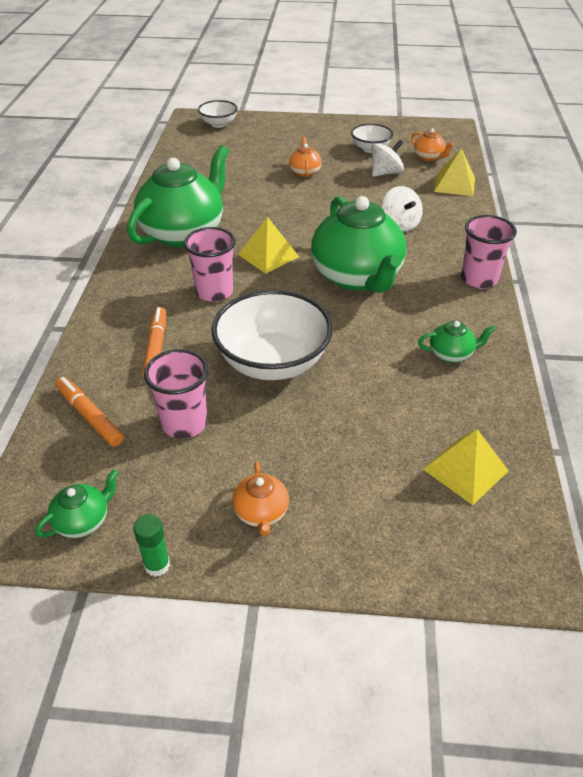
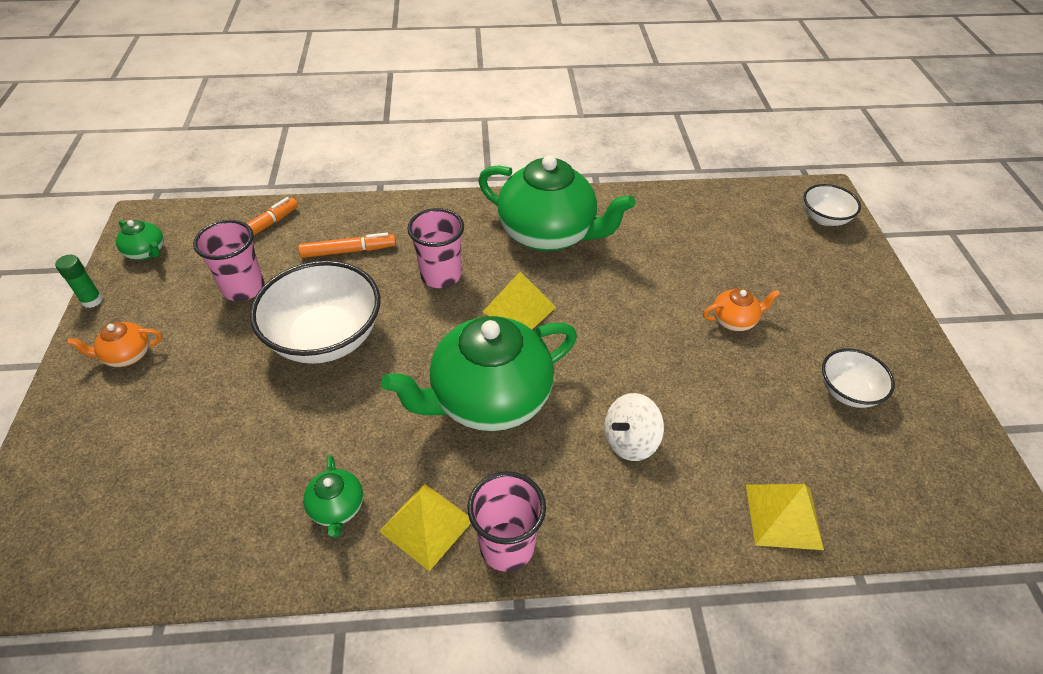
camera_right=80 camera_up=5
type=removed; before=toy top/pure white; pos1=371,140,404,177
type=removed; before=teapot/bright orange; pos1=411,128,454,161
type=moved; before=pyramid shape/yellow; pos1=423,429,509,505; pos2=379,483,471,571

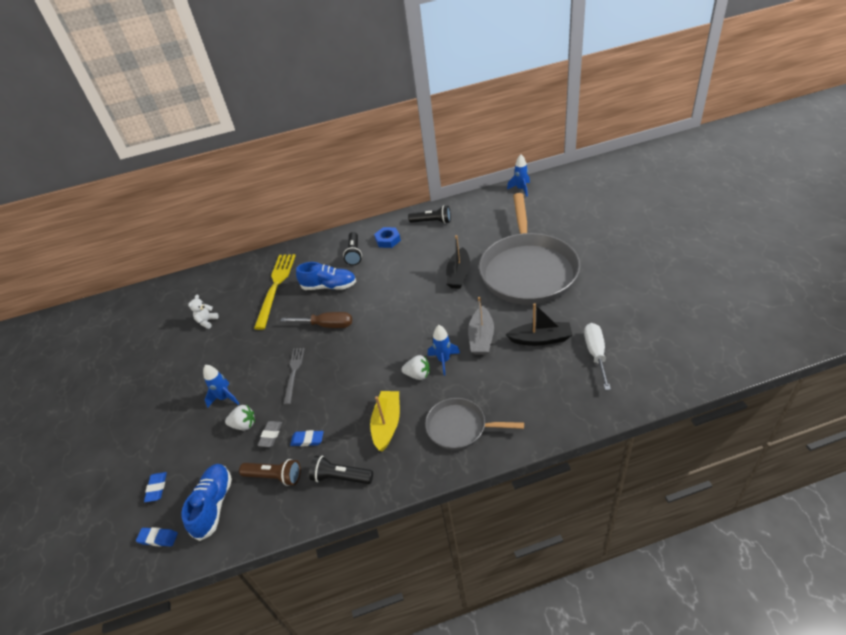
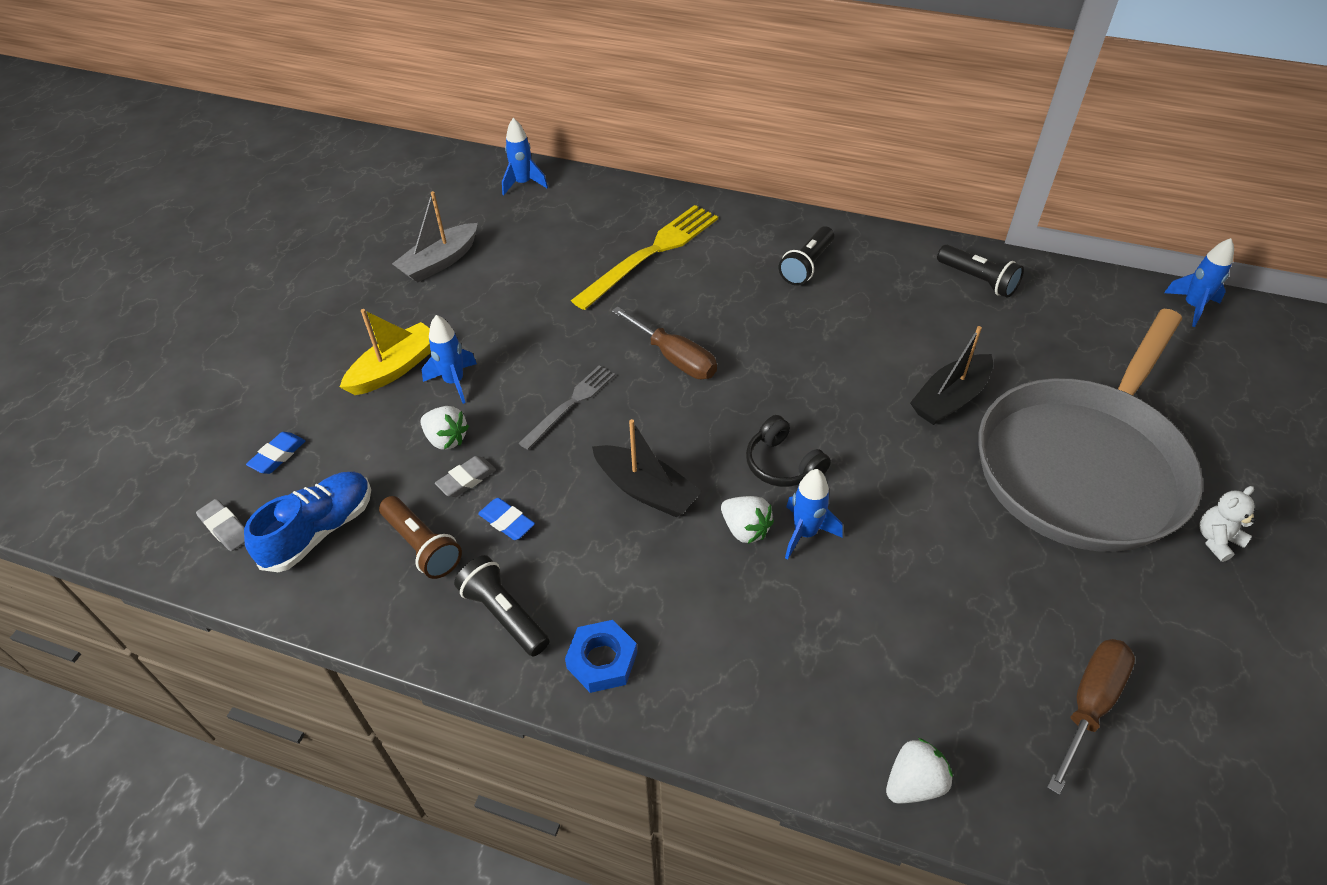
camera_right=30 camera_up=5
type=recoloured; before=gum eraser/royal blue; after=gum eraser/ash-grey; pos1=136,527,178,547; pos2=196,499,245,551
type=moved; before=teddy bear/pure white; pos1=188,295,219,329; pos2=1200,486,1257,562
type=removed; before=lace-up shoe/royal blue; pos1=296,262,356,290
type=moved; before=boat/yellow; pos1=370,391,400,452; pos2=340,309,431,395
type=moved; before=hexagon nut/royal blue; pos1=374,227,401,248; pos2=565,620,637,693
type=removed; before=skillet/ash-grey; pos1=425,398,524,450
type=moved; before=boat/ash-grey; pos1=468,297,494,355; pos2=392,191,478,283
type=moved; before=boat/jet-black; pos1=506,303,572,346; pos2=592,419,702,517
type=recoloured; before=hand screwdriver/pure white; after=hand screwdriver/brown; pos1=584,323,611,390; pos2=1047,639,1135,795
type=added; after=rocket/royal blue; pos2=502,118,548,195
type=added; after=headphones/jet-black; pos2=746,415,831,487
type=added; after=toy strawberry/pure white; pos2=886,738,953,803

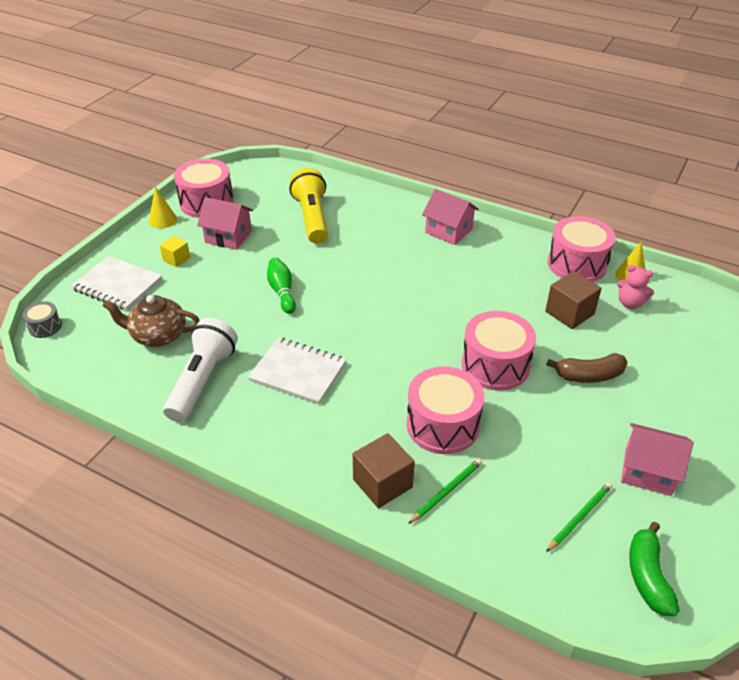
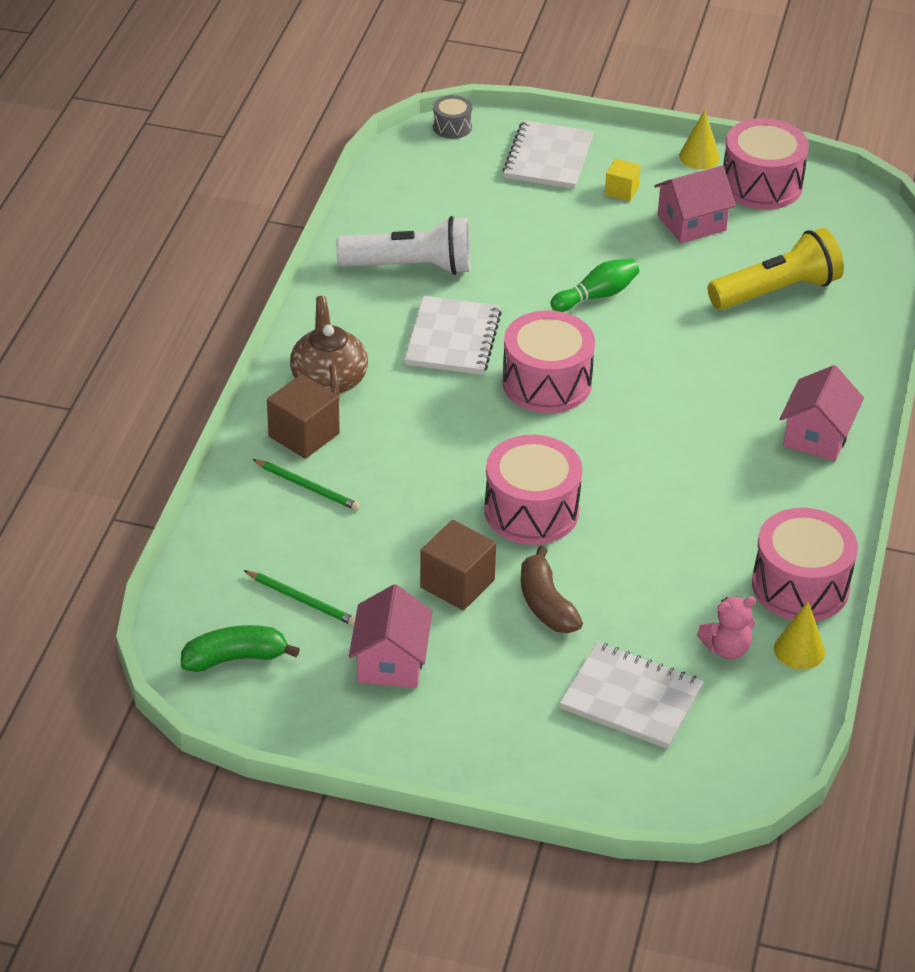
camera_right=75 camera_up=0
type=moved; before=teapot/brown; pos1=102,295,200,347; pos2=290,296,368,396
type=turned; before=house/rosy; pos1=197,197,253,250; pos2=654,166,736,243; turn=60
type=moved; before=snare drum/rosy; pos1=407,366,484,454; pos2=502,310,595,413
type=moved; before=solid cube/brown; pos1=545,271,602,329; pos2=420,520,496,610
type=turned; before=teddy bear/rosy; pos1=617,265,654,309; pos2=697,596,756,659; turn=-120
type=added; after=notepad/pure white; pos2=559,642,704,749

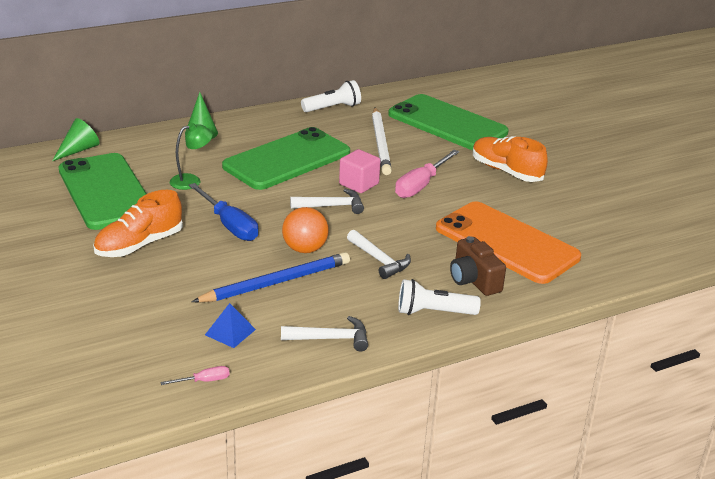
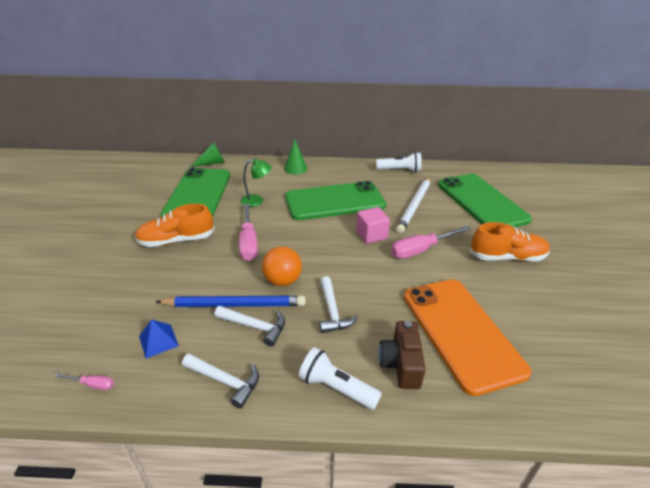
camera_right=30 camera_up=5
type=recoloured; before=hand screwdriver/royal blue; after=hand screwdriver/rosy; pos1=189,183,258,241; pos2=239,203,258,261
type=moved; before=hammer/pure white; pos1=290,189,364,214; pos2=214,306,285,347
type=turned; before=lace-up shoe/bright orange; pos1=473,136,548,182; pos2=470,222,550,261; turn=105

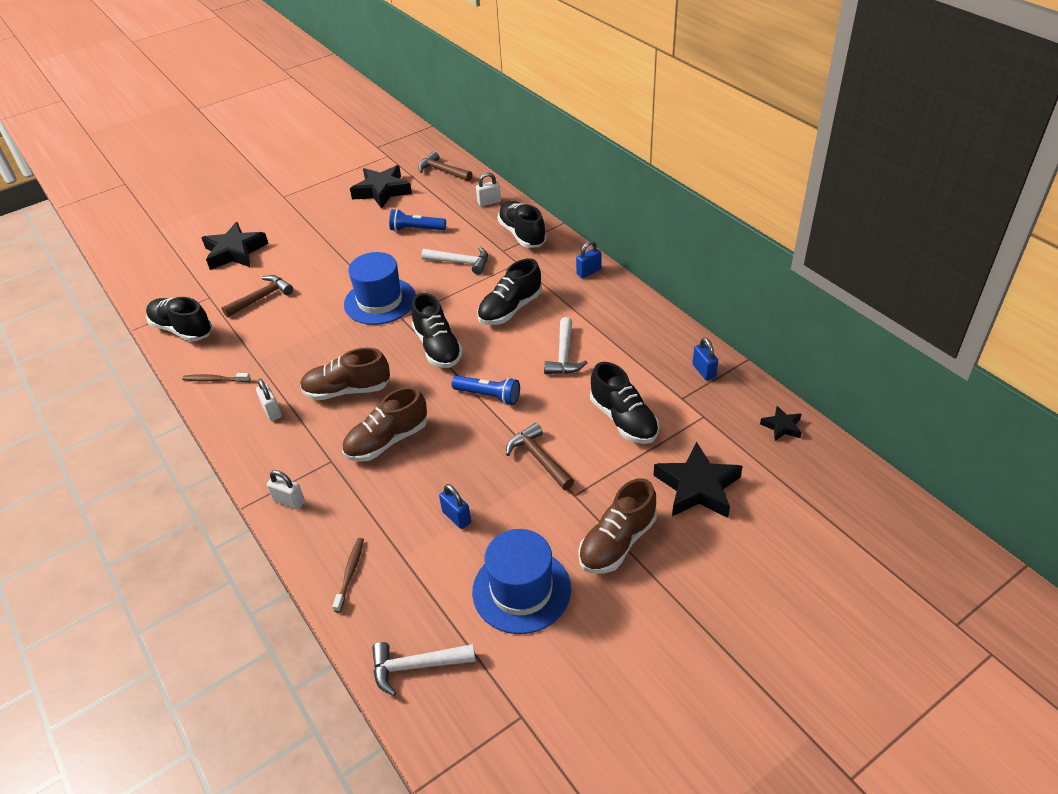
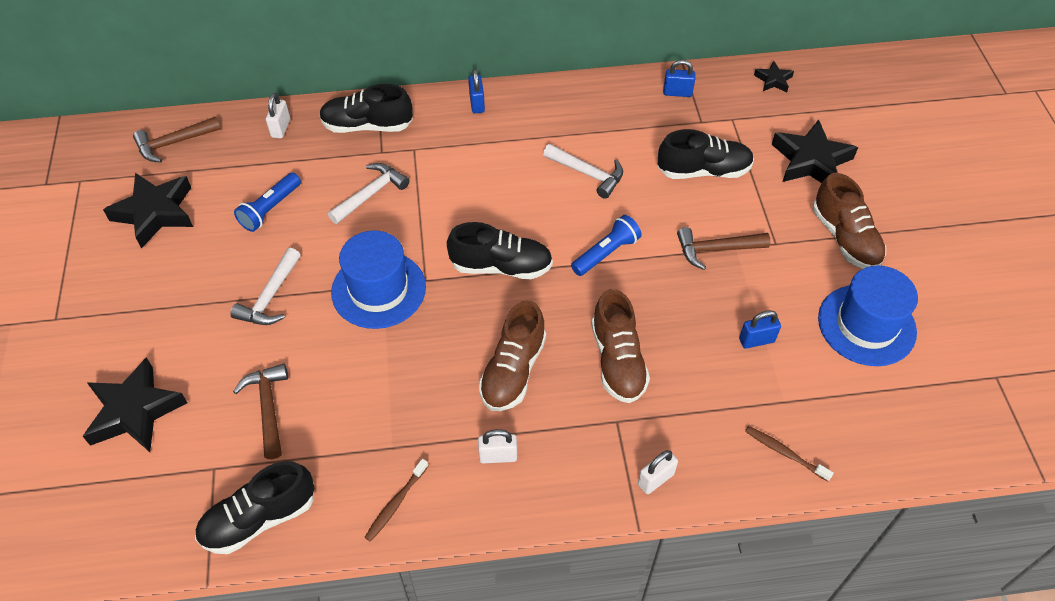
camera_right=-65 camera_up=10
type=moved; before=hammer/pure white; pos1=372,642,476,696; pos2=230,248,301,325
type=removed; before=lace-up shoe/jet-black; pos1=477,258,542,325

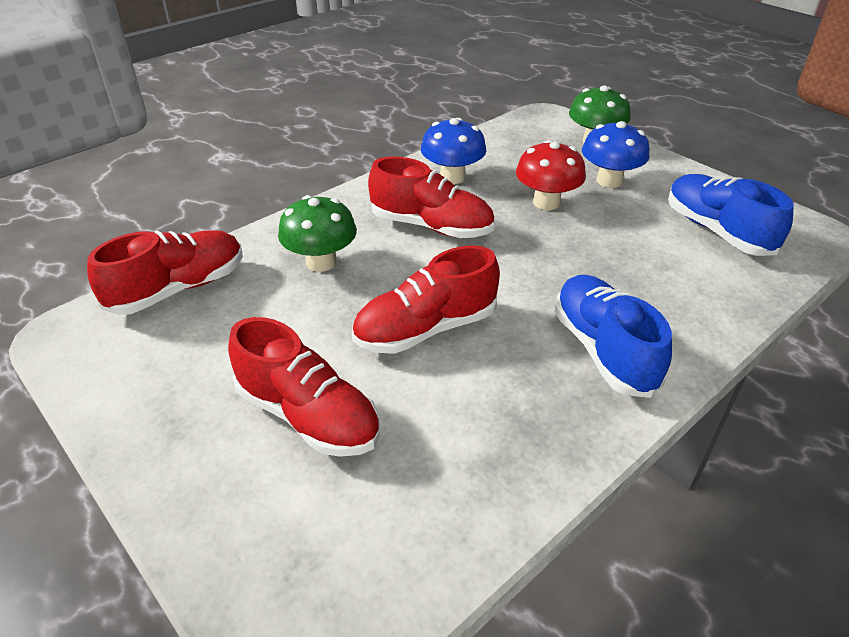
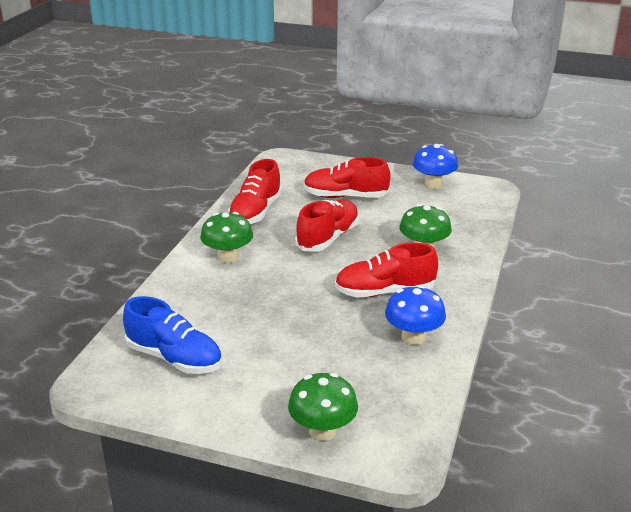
camera_right=150 camera_up=-10
type=moved; before=lace-up shoe/red; pos1=87,230,243,315; pos2=228,159,282,224
type=removed; before=mushroom/red; pos1=516,140,586,210
type=replaced; before=lace-up shoe/royal blue; after=mushroom/green; pos1=554,275,672,398; pos2=200,212,253,263
type=moved; before=mushroom/royal blue; pos1=582,121,649,188; pos2=413,144,458,189

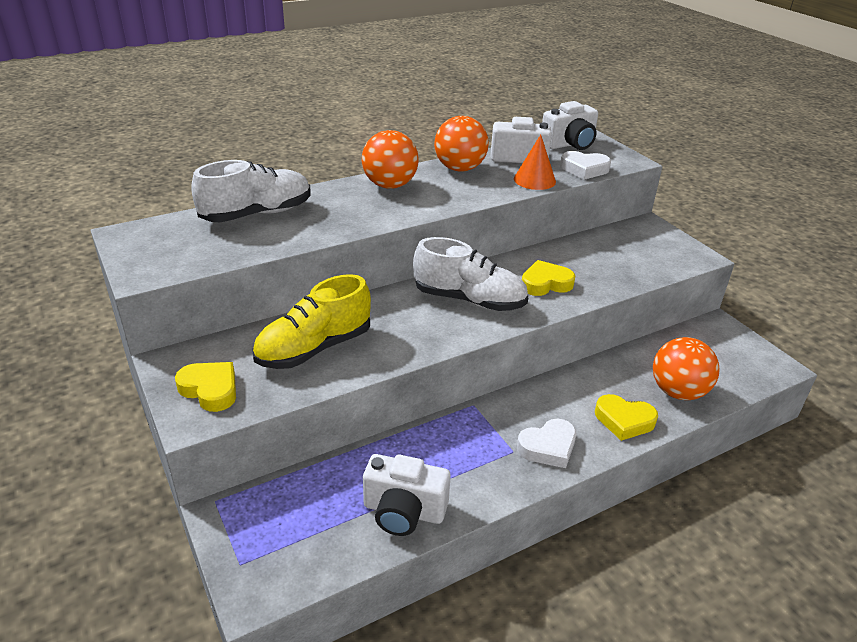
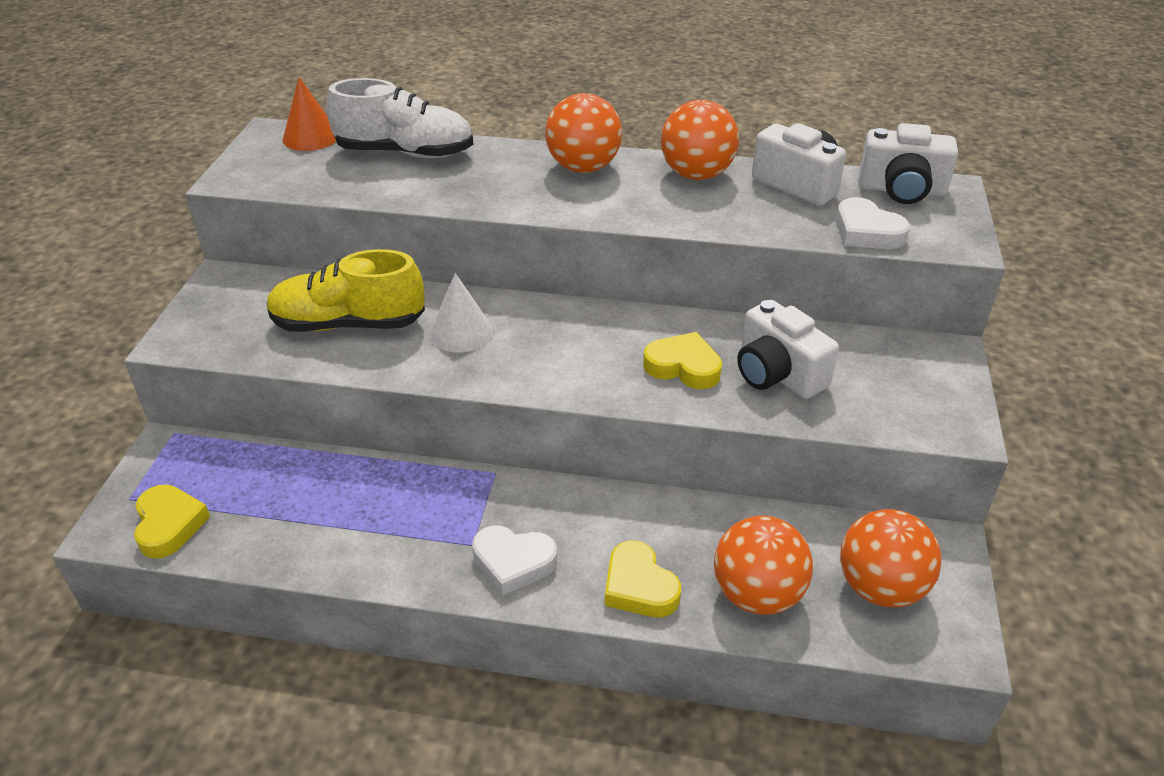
camera_right=40 camera_up=5
type=moved; before=heart shape/yellow; pos1=175,362,236,412; pos2=134,484,210,559
type=moved; before=compact camera/pure white; pos1=363,454,451,536; pos2=737,300,839,399
type=removed; before=lace-up shoe/pure white; pos1=413,237,528,311
type=moved; before=cone/bright orange; pos1=514,134,556,190; pos2=283,77,336,151
type=added; after=cone/pure white; pos2=430,273,493,353
type=added; after=ball/bright orange; pos2=840,509,942,607

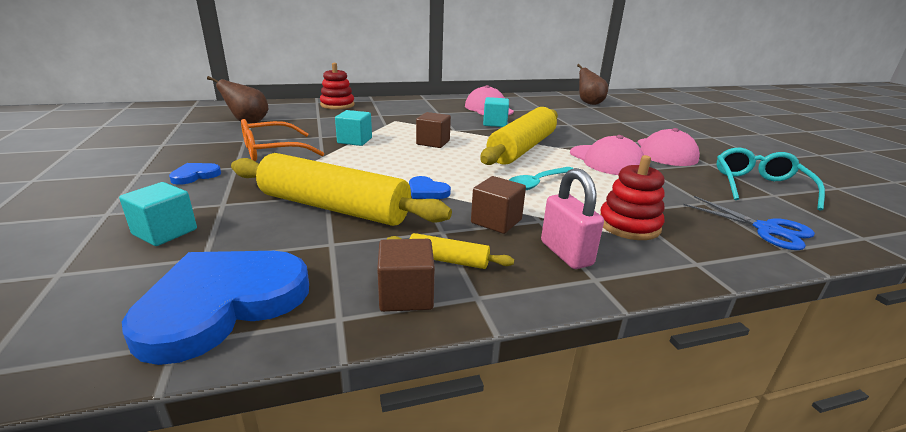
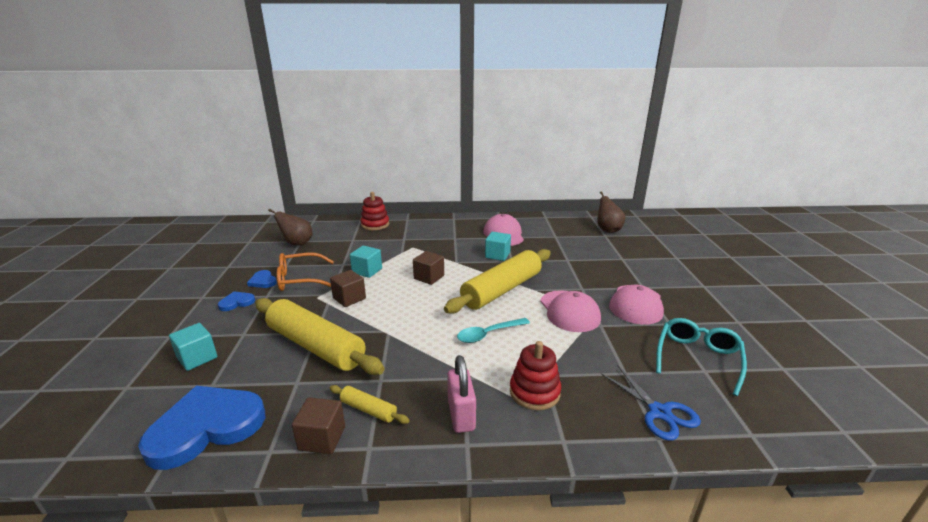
camera_right=15 camera_up=0
type=moved; before=heart shape/royal blue; pos1=409,176,451,199; pos2=247,270,277,288
type=moved; before=solid cube/brown; pos1=471,176,526,234; pos2=330,270,366,307

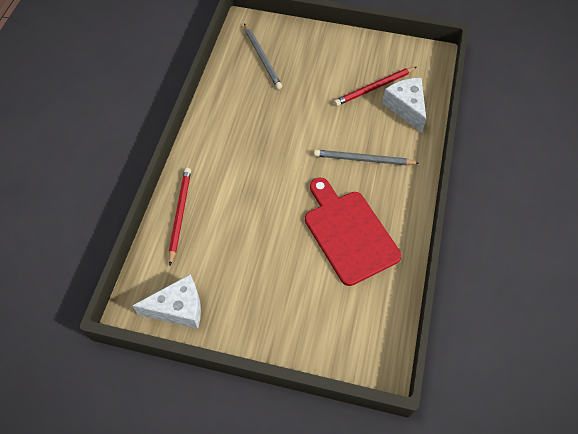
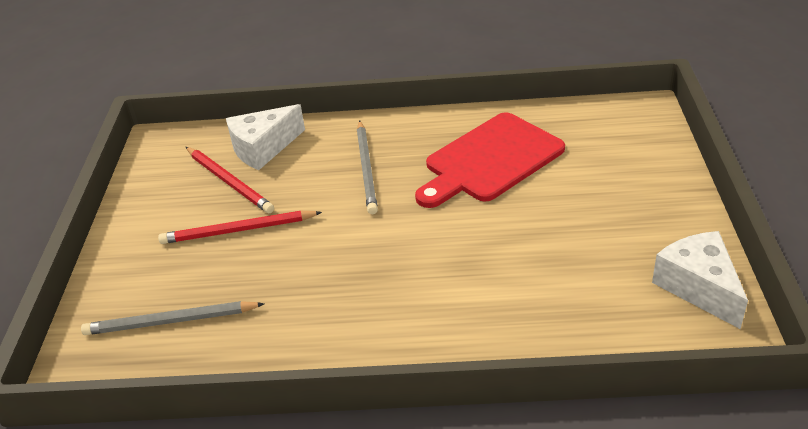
camera_right=-100 camera_up=-20
type=moved; before=wooden pencil/red; pos1=169,168,191,265; pos2=158,211,322,244
type=turned; before=wooden pencil/ash-grey; pos1=244,23,282,89; pos2=81,301,265,335; turn=-150

